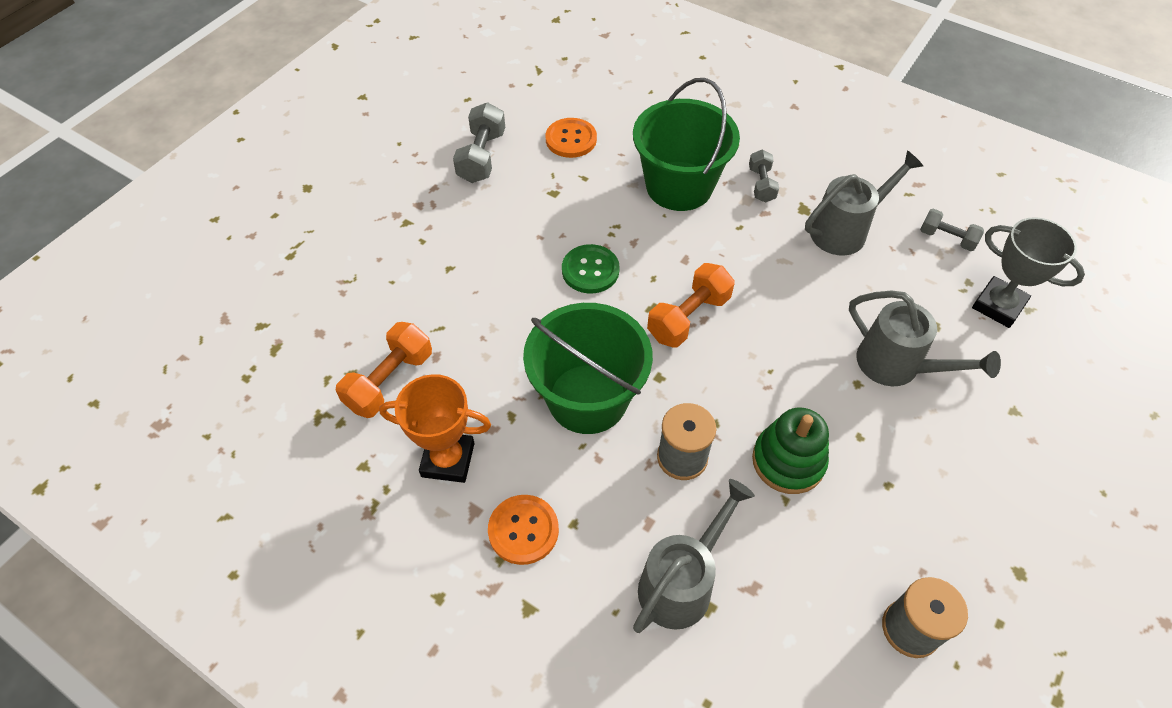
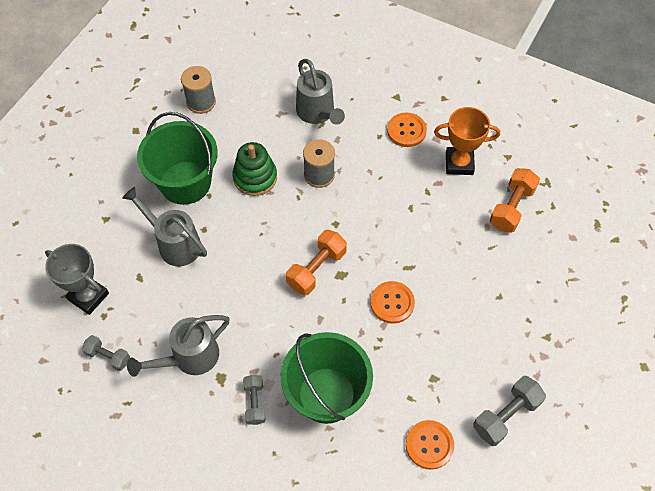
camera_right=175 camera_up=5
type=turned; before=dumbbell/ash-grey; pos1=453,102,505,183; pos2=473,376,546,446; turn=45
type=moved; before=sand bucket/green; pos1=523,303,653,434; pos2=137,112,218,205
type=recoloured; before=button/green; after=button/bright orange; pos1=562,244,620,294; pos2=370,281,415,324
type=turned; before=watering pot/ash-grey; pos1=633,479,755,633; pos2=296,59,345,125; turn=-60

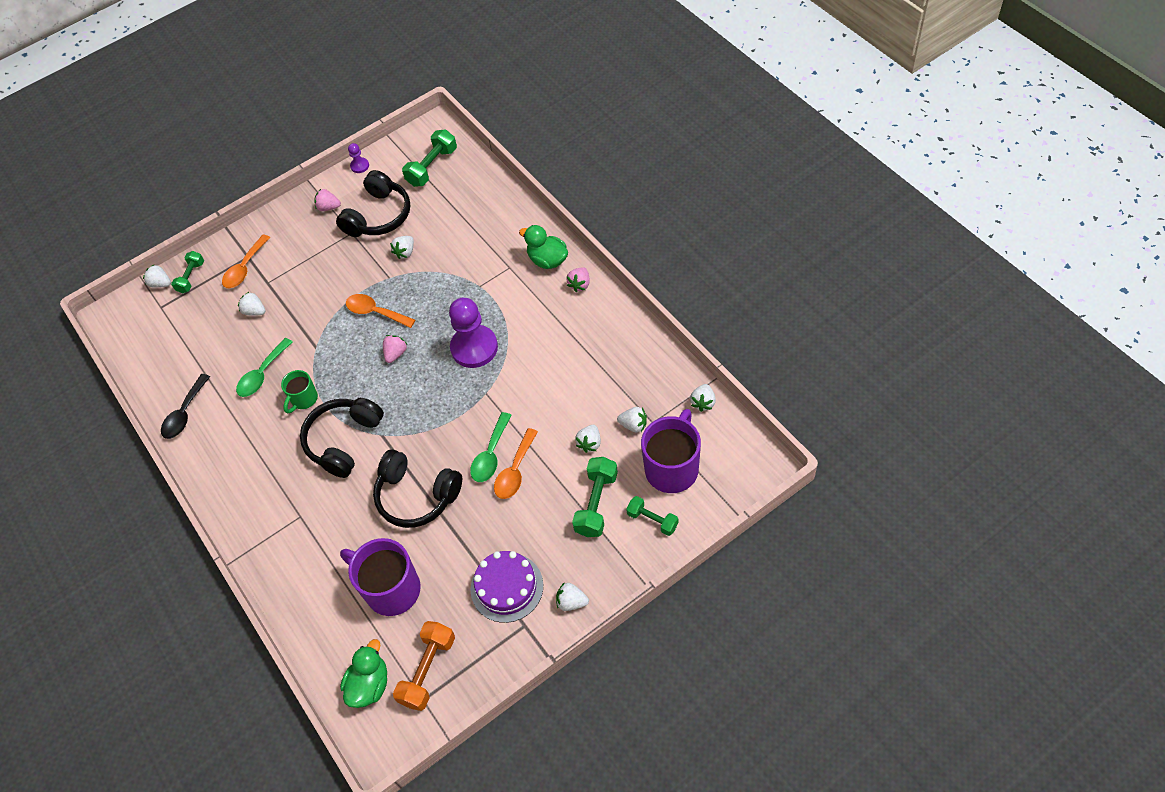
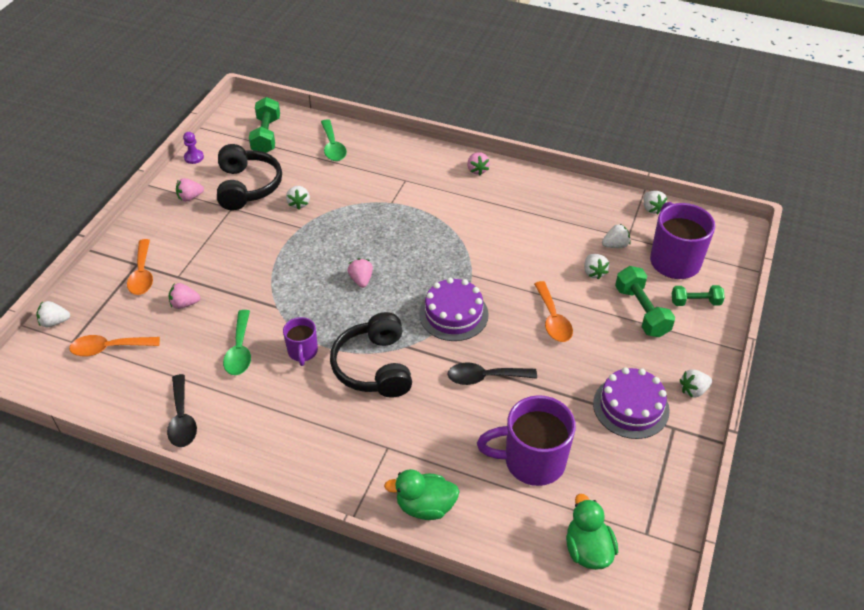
camera_right=-40 camera_up=-10
type=removed; before=dumbbell/green; pos1=171,251,204,293
type=recoloured; before=toy strawberry/pure white; after=toy strawberry/rosy; pos1=238,291,266,316; pos2=169,283,200,309
type=recoloured; before=tea mug/green; after=tea mug/royal purple; pos1=281,370,318,414; pos2=283,317,318,366
type=moved; before=spoon/bright orange; pos1=346,294,415,328; pos2=69,335,160,356
type=replaced; before=headphones/jet-black; after=spoon/jet-black; pos1=373,449,462,528; pos2=447,362,537,385
type=removed; before=dumbbell/bright orange; pos1=393,621,455,711
type=removed; before=game pawn/royal purple; pos1=449,298,498,368
type=moved; before=spoon/green; pos1=470,412,512,482; pos2=321,119,347,161
type=moved; before=toy duck/green; pos1=519,225,568,269; pos2=384,469,460,520
type=added; after=gateau/royal purple; pos2=419,278,489,341

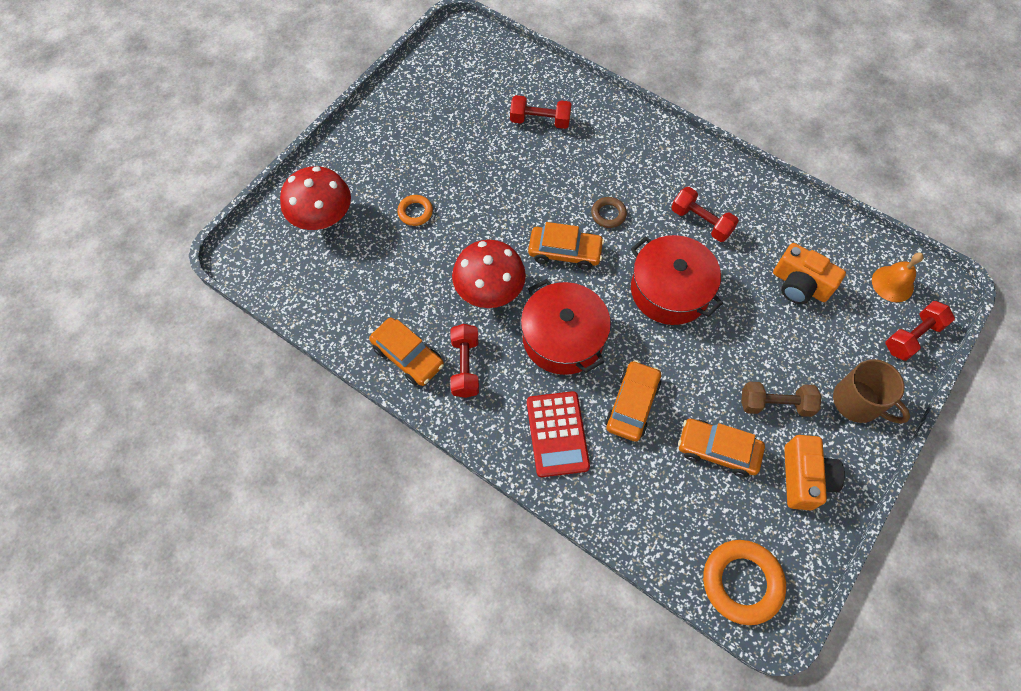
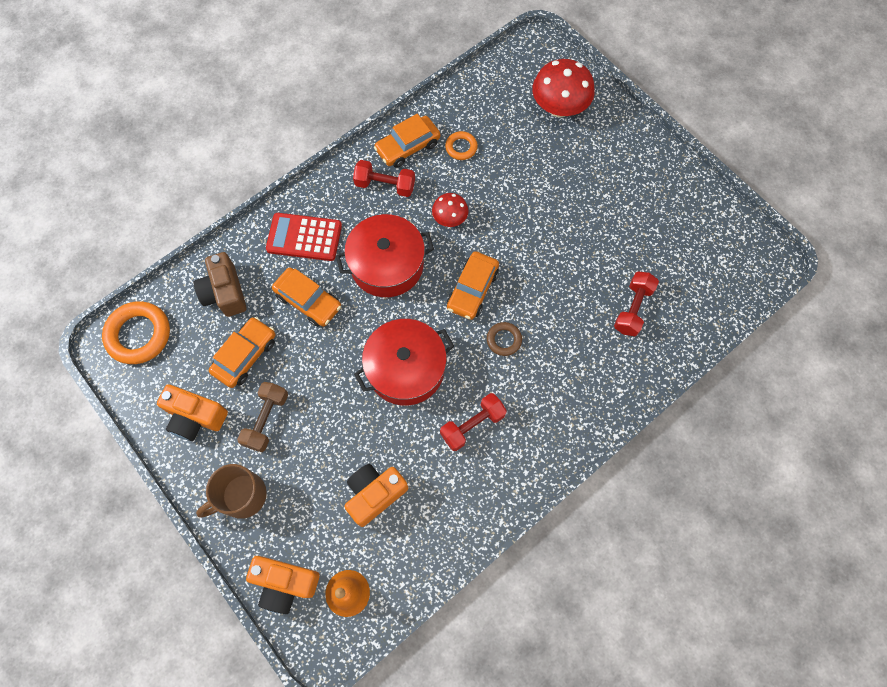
camera_right=105 camera_up=5
type=moved; before=ring/bright orange; pos1=397,195,433,226; pos2=445,131,478,160
type=resized; before=mushroom/red; pos1=452,240,526,308; pos2=432,193,468,227; scale=0.56
type=replaced; before=dumbbell/red; after=compact camera/bright orange; pos1=886,301,955,361; pos2=246,556,320,614
type=added; after=compact camera/brown; pos2=194,252,247,317

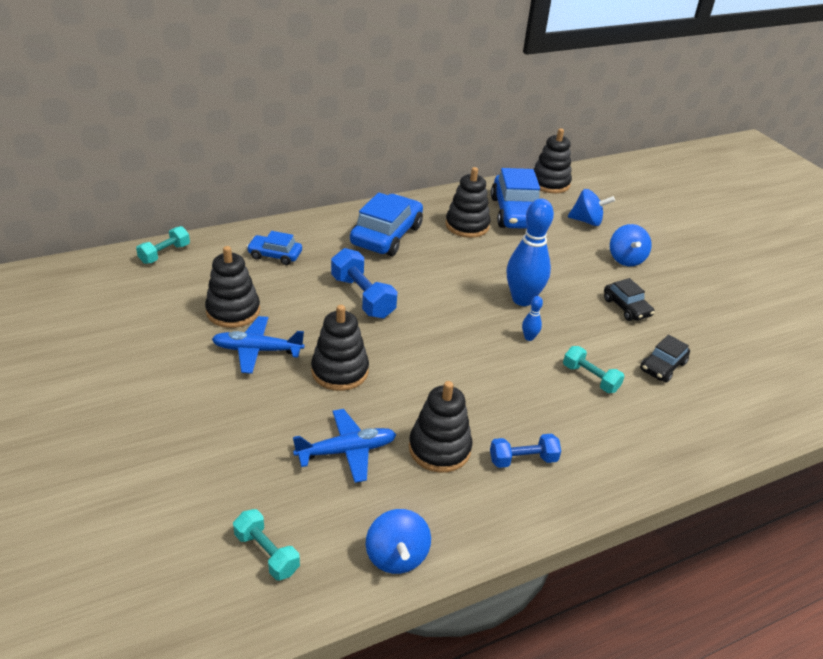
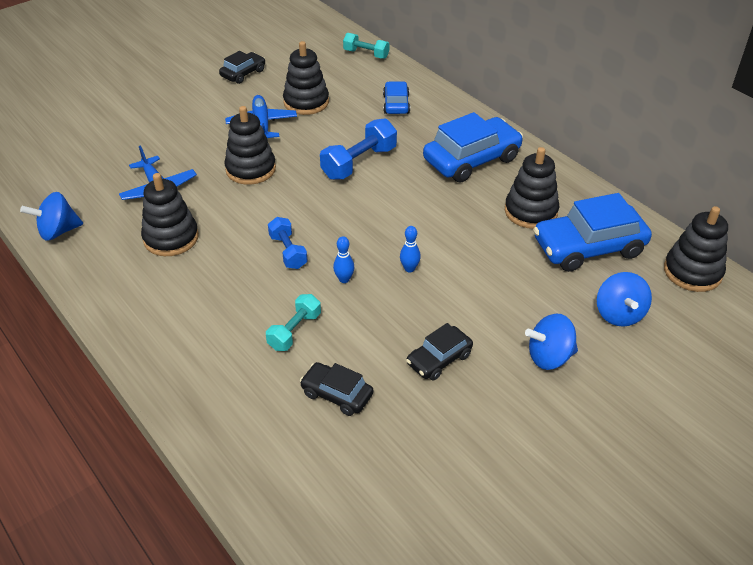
camera_right=80 camera_up=5
type=removed; before=dumbbell/teal; pos1=233,509,300,580
type=turned; before=toy car/royal blue; pos1=350,193,423,256; pos2=423,112,523,183; turn=-45
type=moved; before=dumbbell/royal blue; pos1=490,434,561,468; pos2=268,217,308,269
type=resized; before=tenpin/royal blue; pos1=507,199,554,306; pos2=400,226,421,272; scale=0.43
type=added; after=toy car/jet-black; pos2=219,51,265,84

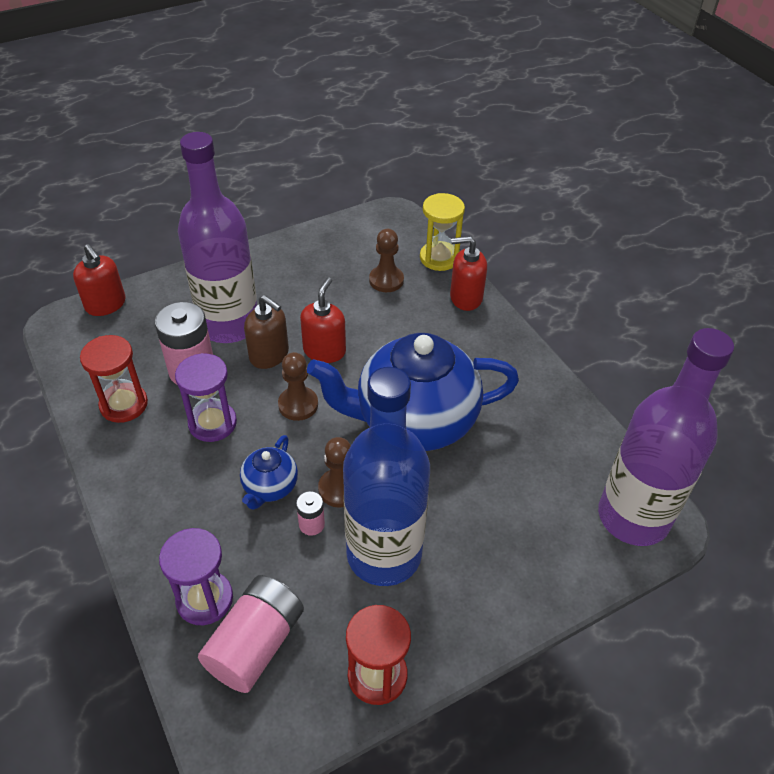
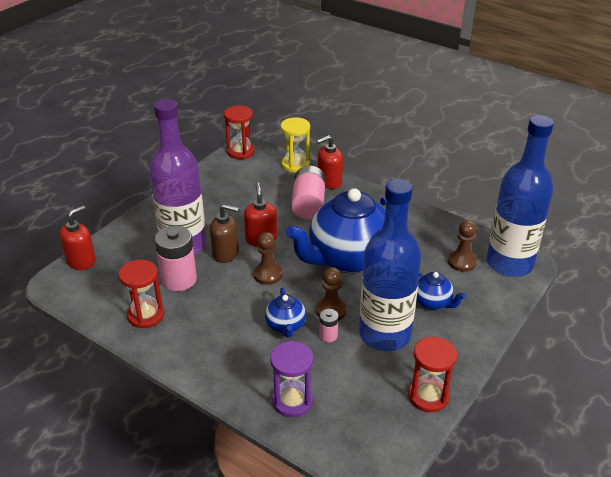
camera_right=-25 camera_up=-10
type=turned; before=soap dispenser/red; pos1=73,244,126,316; pos2=59,205,96,270; turn=-75
type=removed; before=sandglass/royal purple; pos1=175,353,237,442
type=moved; before=battery/rosy; pos1=198,575,304,693; pos2=291,166,325,220
type=moved; before=game pawn/brown; pos1=369,229,404,292; pos2=448,220,477,272
type=recoloured; before=bottle/royal purple; after=bottle/royal blue; pos1=598,328,734,546; pos2=486,115,554,277
type=added; after=sandglass/red; pos2=224,105,255,159
type=added; after=teapot/royal blue; pos2=416,272,466,310

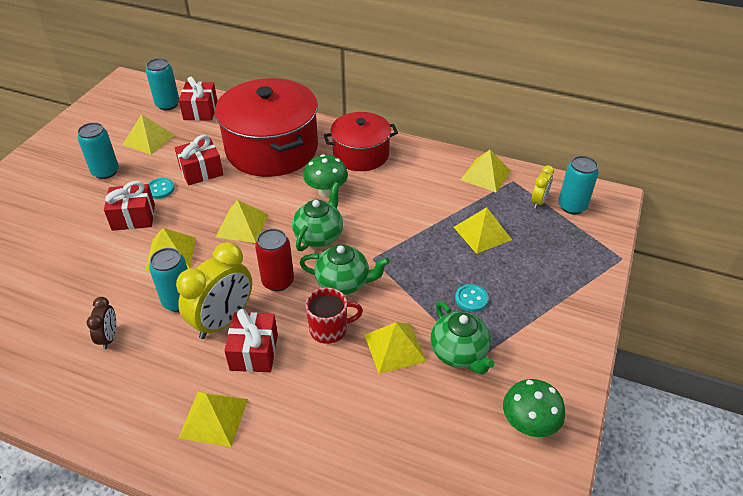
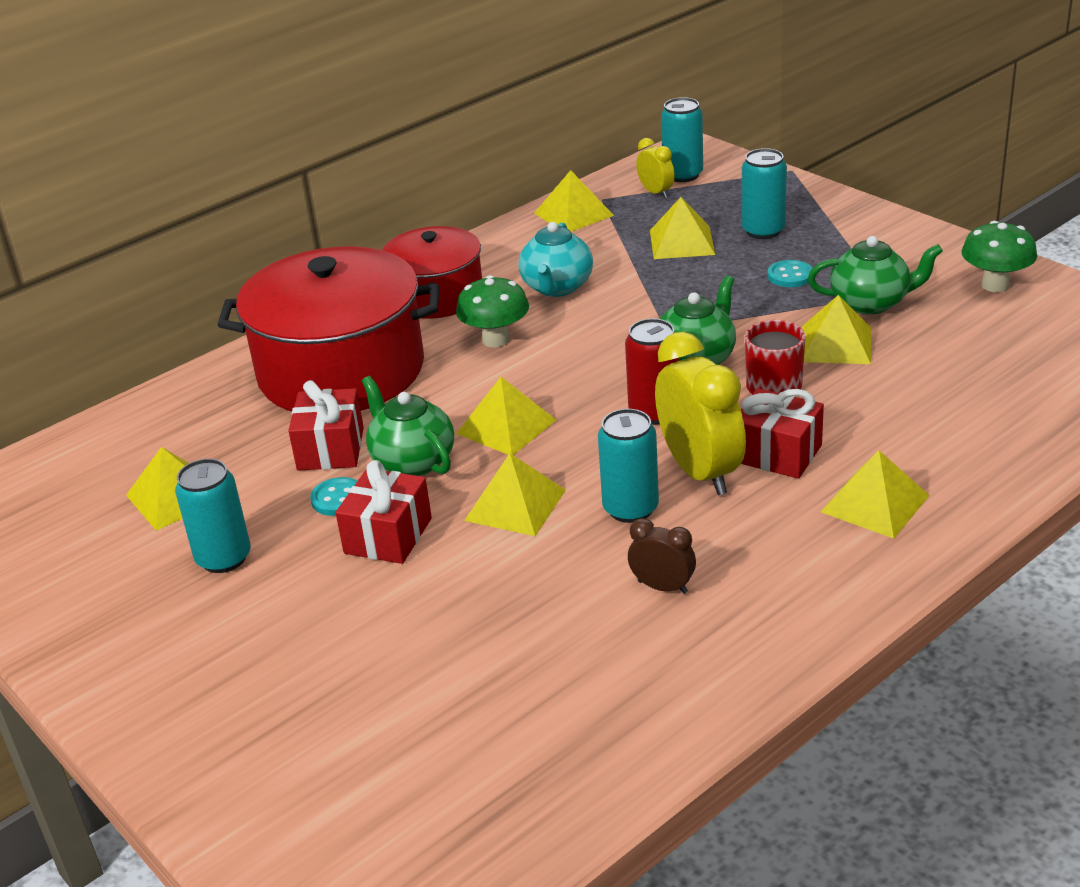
camera_right=-60 camera_up=-10
type=moved; before=soda can/teal; pos1=146,58,179,110; pos2=742,148,787,239
type=removed; before=present/red; pos1=179,77,218,121
type=moved; before=teapot/green; pos1=292,182,343,251; pos2=362,376,454,476
type=added; after=teapot/teal; pos2=518,222,593,297

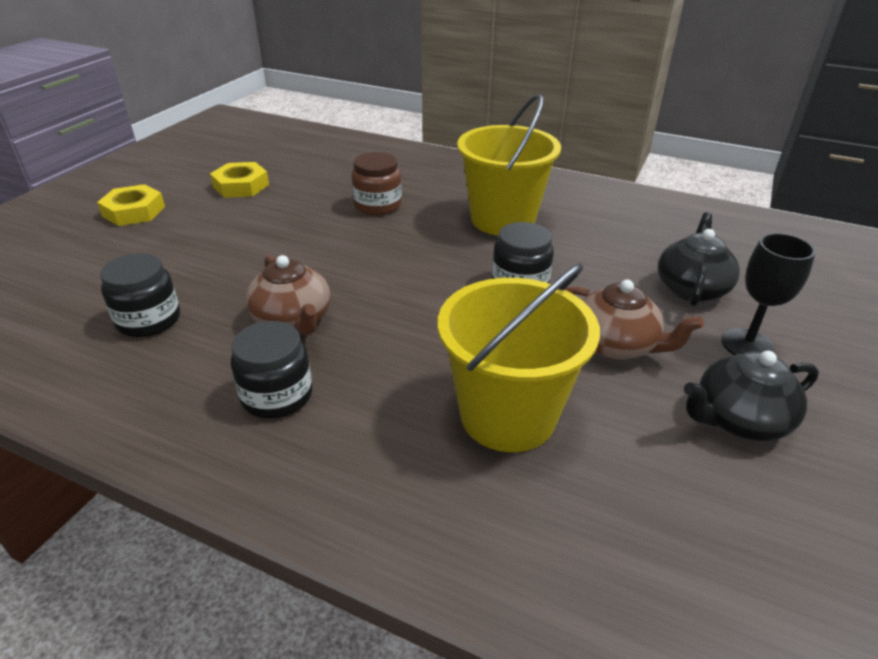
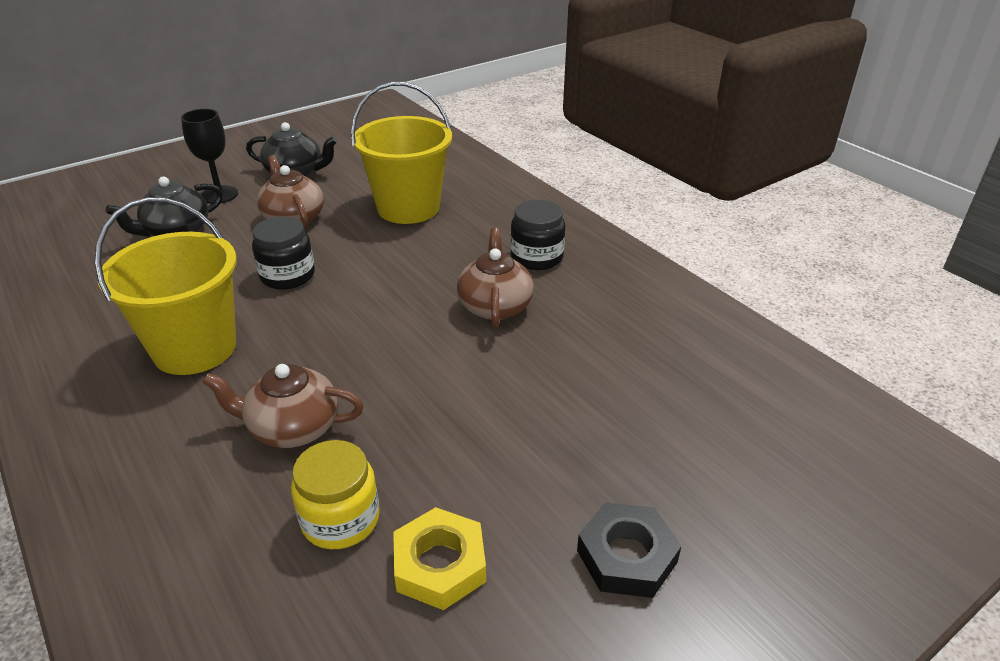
camera_right=-150 camera_up=0
type=recoloured; before=hexagon nut/yellow; after=hexagon nut/jet-black; pos1=97,184,165,226; pos2=577,502,682,598
type=removed; before=jam jar/jet-black; pos1=100,253,180,337
type=replaced; before=jam jar/brown; after=teapot/brown; pos1=352,152,402,215; pos2=202,364,364,448
type=added; after=jam jar/yellow; pos2=291,440,380,549

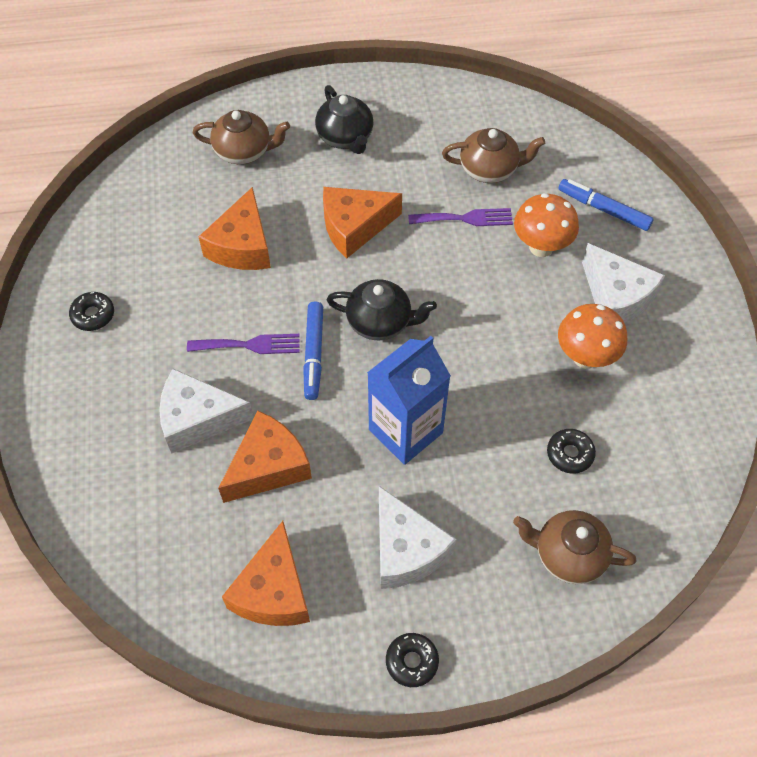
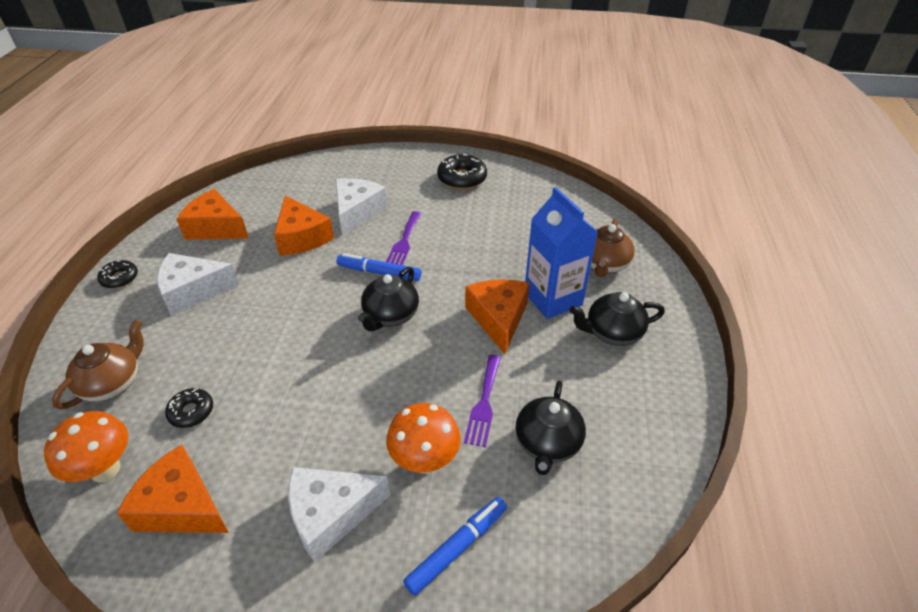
camera_right=105 camera_up=-15
type=resized; before=donut/jet-black; pos1=69,292,114,331; pos2=437,154,487,190; scale=1.63
type=moved; before=piece of cheese/bright orange; pos1=199,187,271,270; pos2=117,444,229,533
type=moved; before=juice carton/royal blue; pos1=367,336,451,465; pos2=525,187,598,319
type=recoloured; before=teapot/brown; after=teapot/jet-black; pos1=442,128,545,183; pos2=516,381,586,475
type=moved; before=mushroom/bright orange; pos1=558,304,627,369; pos2=44,411,128,482

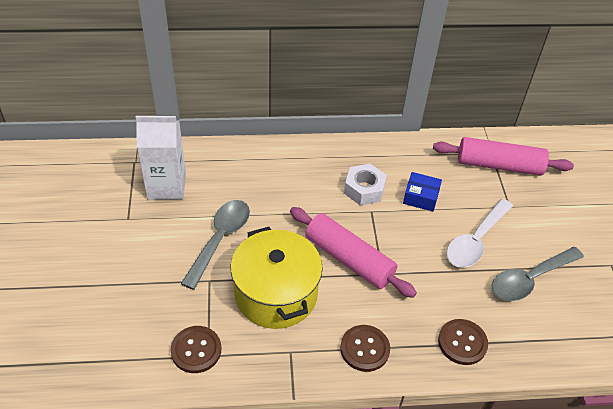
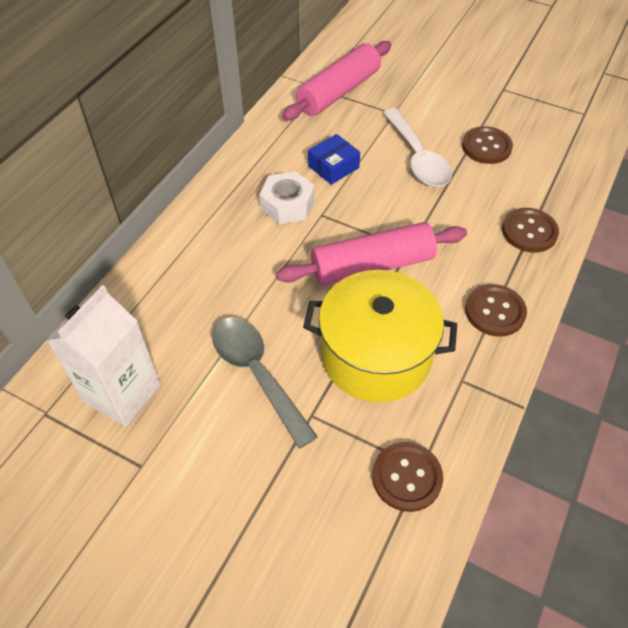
camera_right=-55 camera_up=5
type=replaced; before=spoon/ash-grey; after=button/brown; pos1=492,247,584,301; pos2=462,126,513,164

